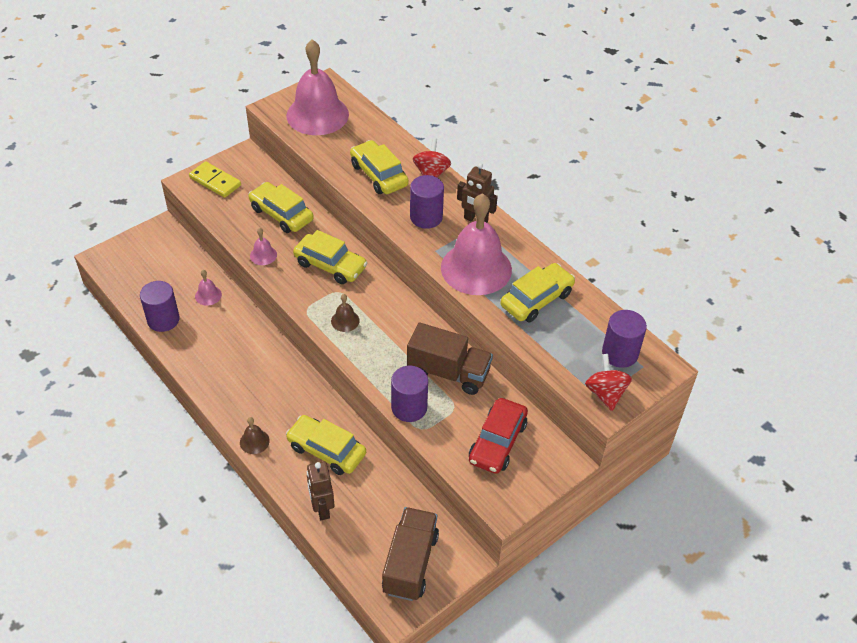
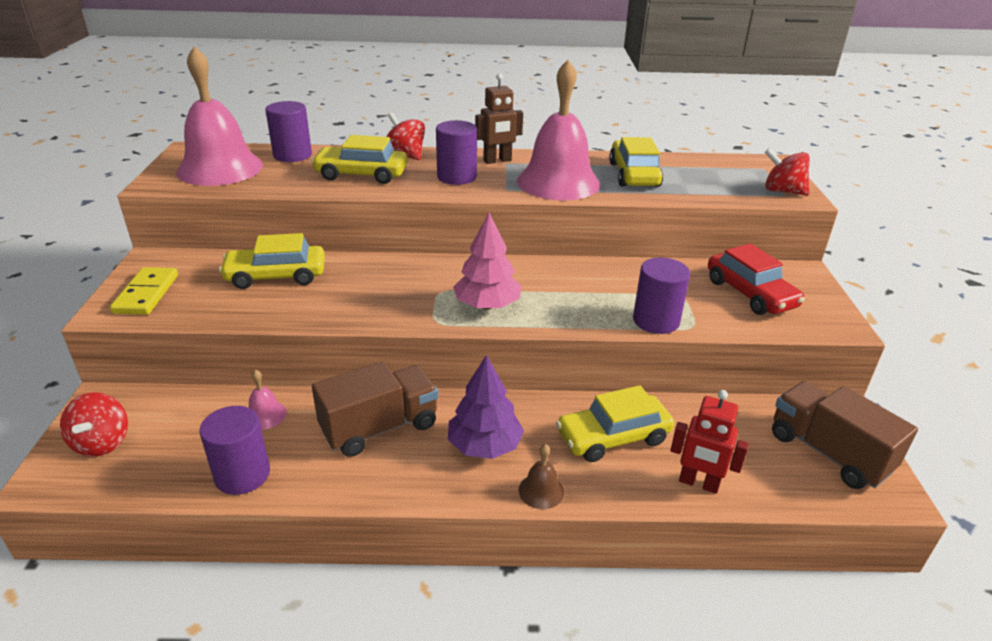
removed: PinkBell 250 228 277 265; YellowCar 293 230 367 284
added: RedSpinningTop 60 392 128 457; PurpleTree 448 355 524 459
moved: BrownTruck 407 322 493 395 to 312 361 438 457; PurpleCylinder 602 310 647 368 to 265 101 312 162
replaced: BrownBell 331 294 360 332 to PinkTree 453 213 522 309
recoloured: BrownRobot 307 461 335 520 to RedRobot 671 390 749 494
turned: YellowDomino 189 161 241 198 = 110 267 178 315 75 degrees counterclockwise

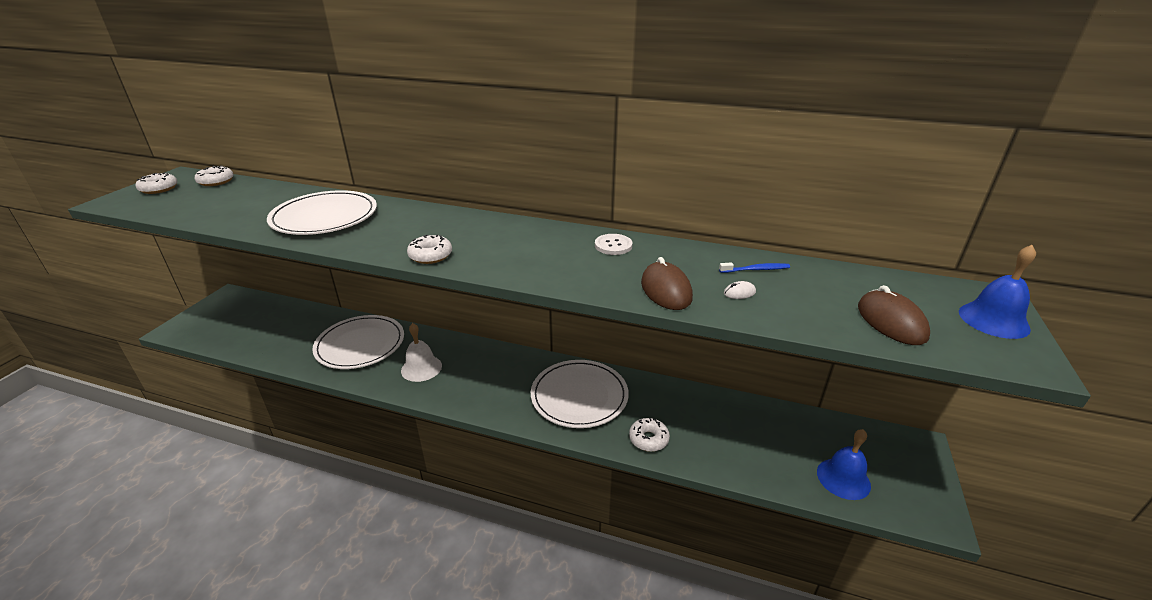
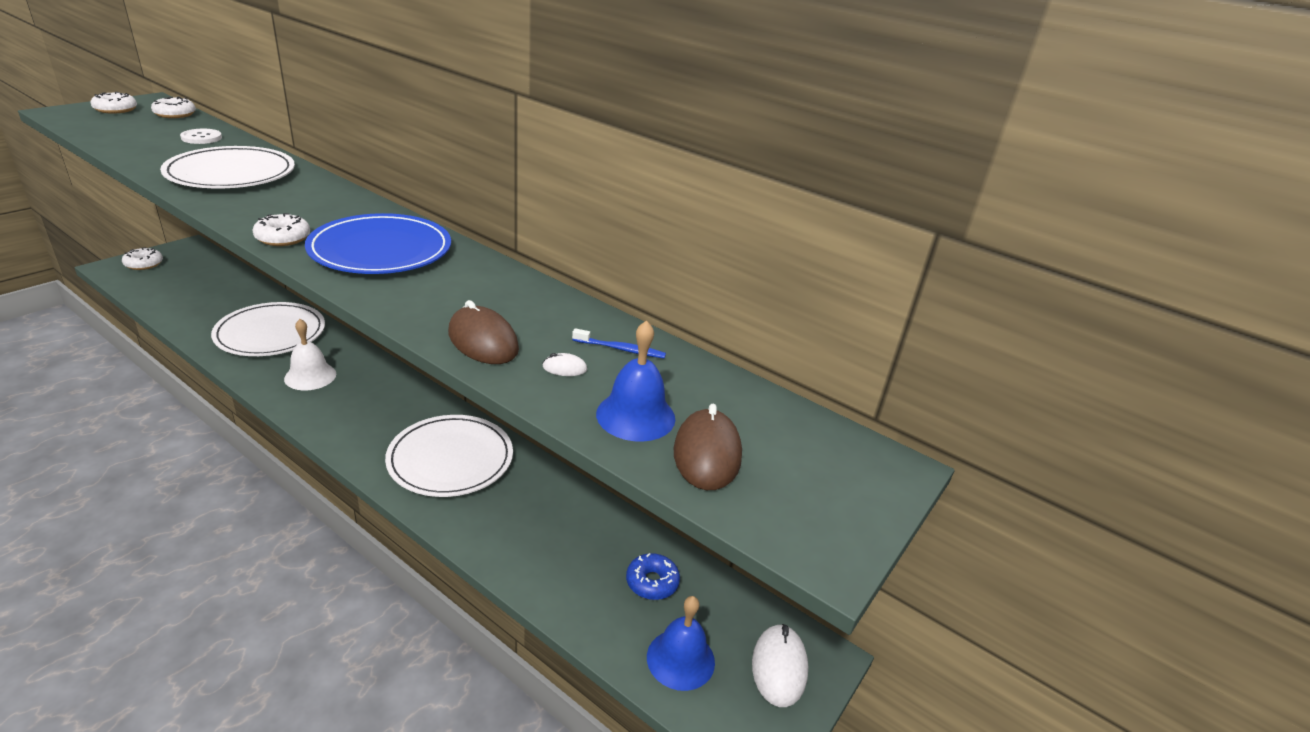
added: BluePlate 305 213 451 274; BlueDonut 626 553 680 600; WhiteMouse 752 624 808 707
moved: WhiteButton 595 234 632 255 to 180 129 222 144; WhiteDonut 629 418 670 452 to 122 247 163 270; BlueBell 959 245 1036 339 to 596 320 675 442
turned: BrownMouse 641 257 693 310 = 448 300 519 364 45 degrees counterclockwise

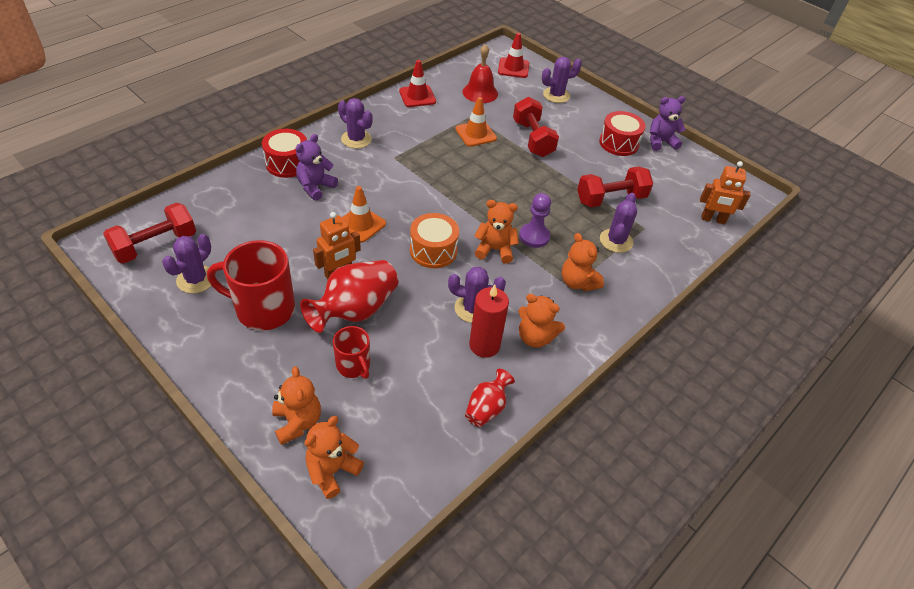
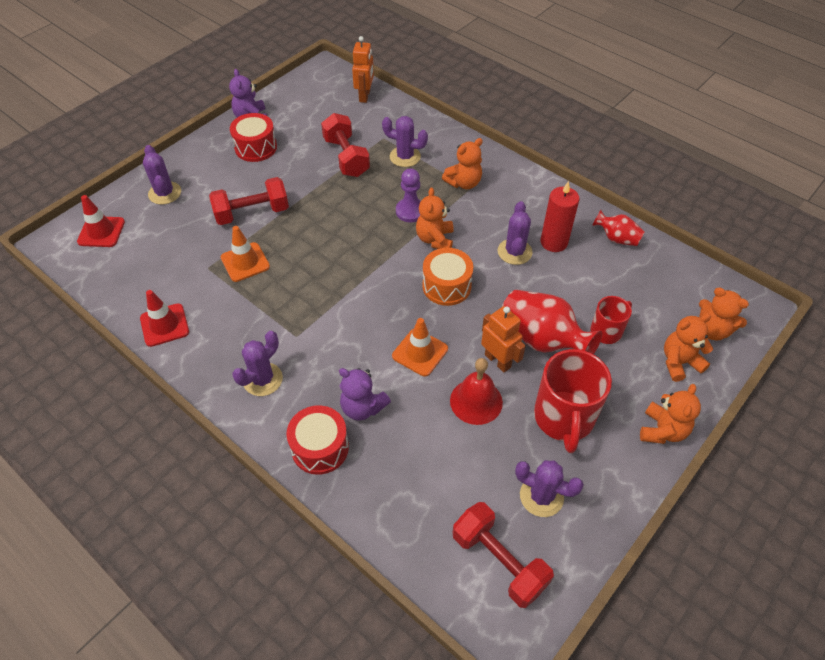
moved: RedBell 463 44 498 103 to 450 358 503 425; OrangeTeddyBear 518 294 565 348 to 640 384 701 444

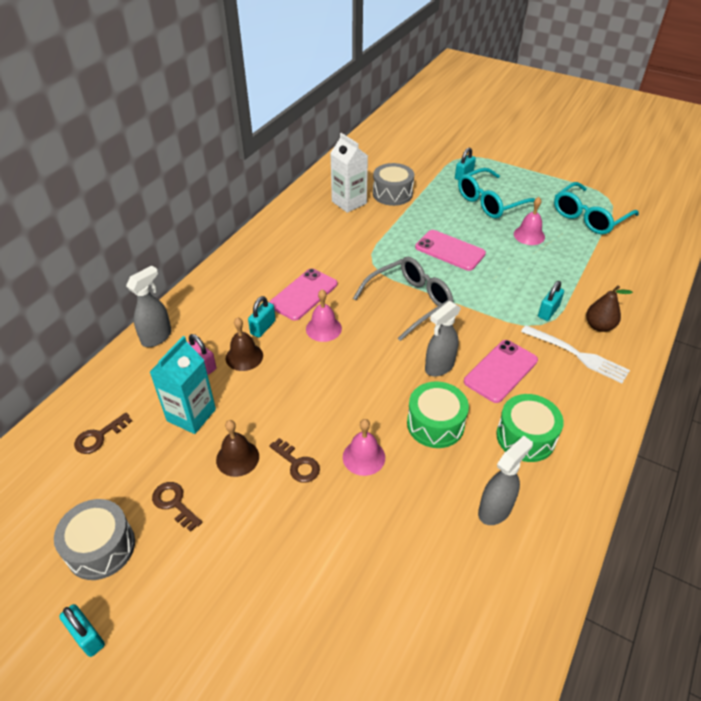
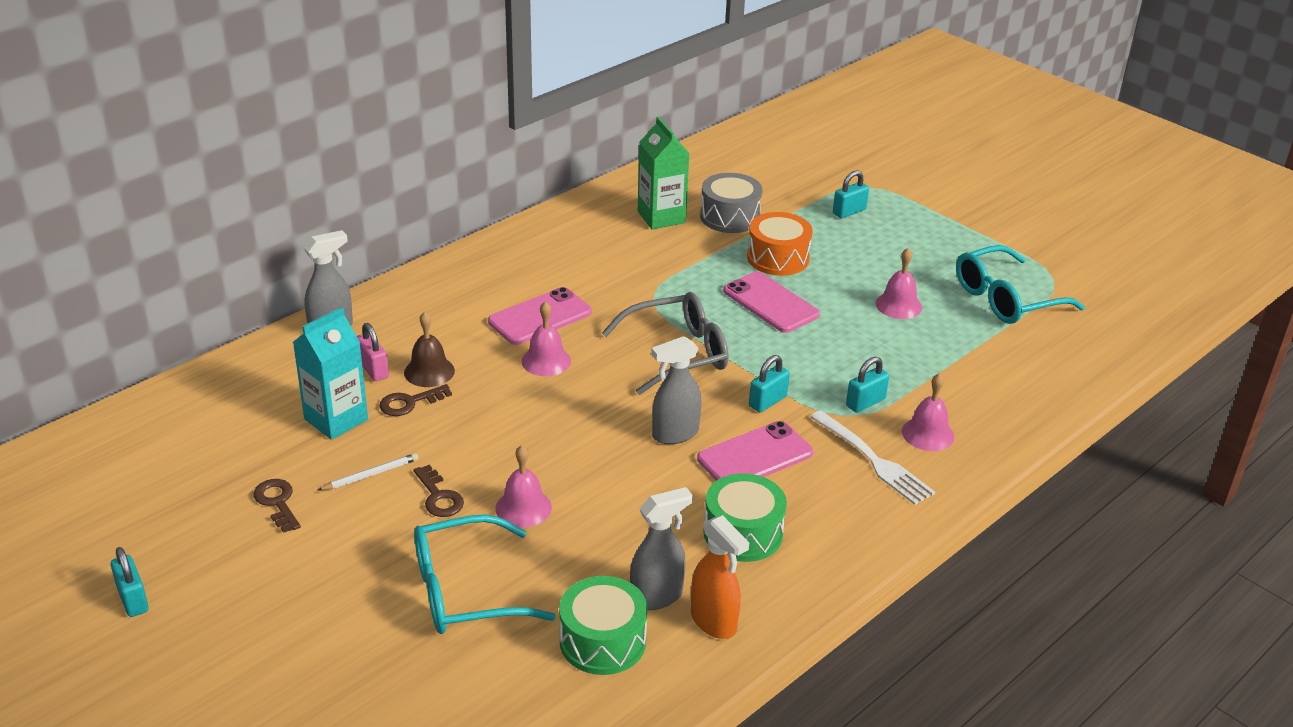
removed: GreyDrum 54 499 135 580
added: OrangeSprayBottle 691 515 749 639; OrangeDrum 747 212 813 276
moved: BrownKey 74 413 132 454 to 379 384 452 416; TurquoisePadlock 248 296 276 338 to 749 355 790 412; GreenDrum 407 382 469 448 to 559 576 647 675; TurquoiseGlasses 458 168 535 219 to 414 514 556 634
replaced: BrownBell 216 420 259 477 to WhitePencil 317 453 418 491; BrownPear 586 285 633 332 to PinkBell 902 373 954 451
recoloured: WhiteCarton 330 133 368 213 to GreenCarton 638 117 690 230

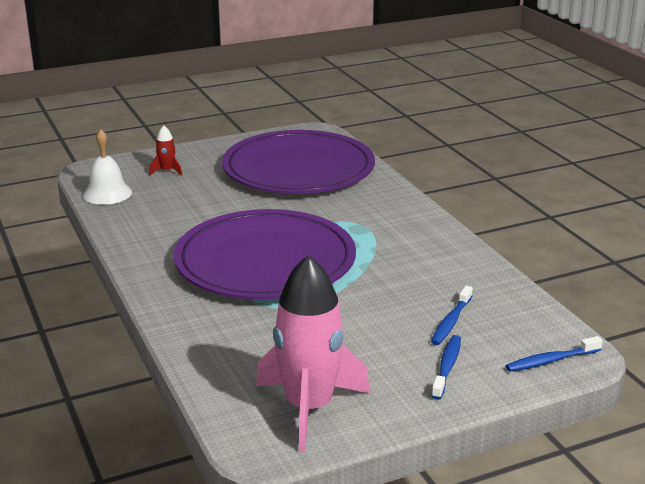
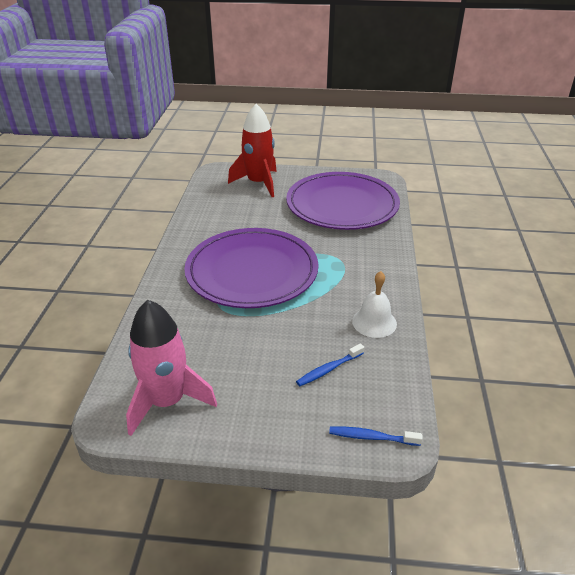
removed: BlueToothbrush 431 335 461 400
moved: WhiteBell 83 129 132 205 to 352 271 397 338
resized: RedRocket 149 126 182 176 = 228 104 277 197 x2.39

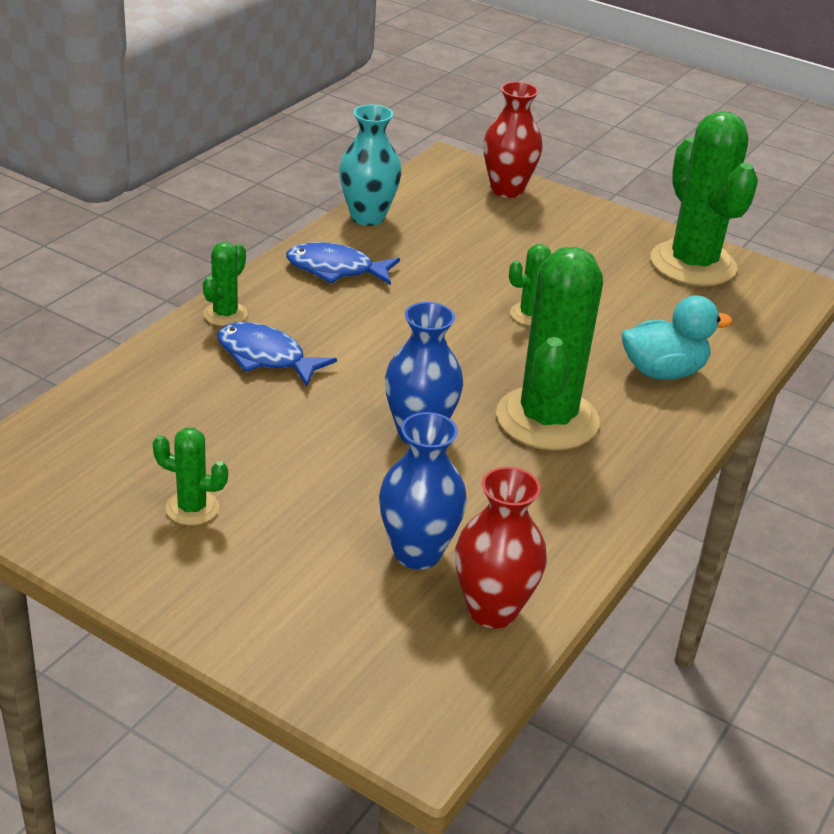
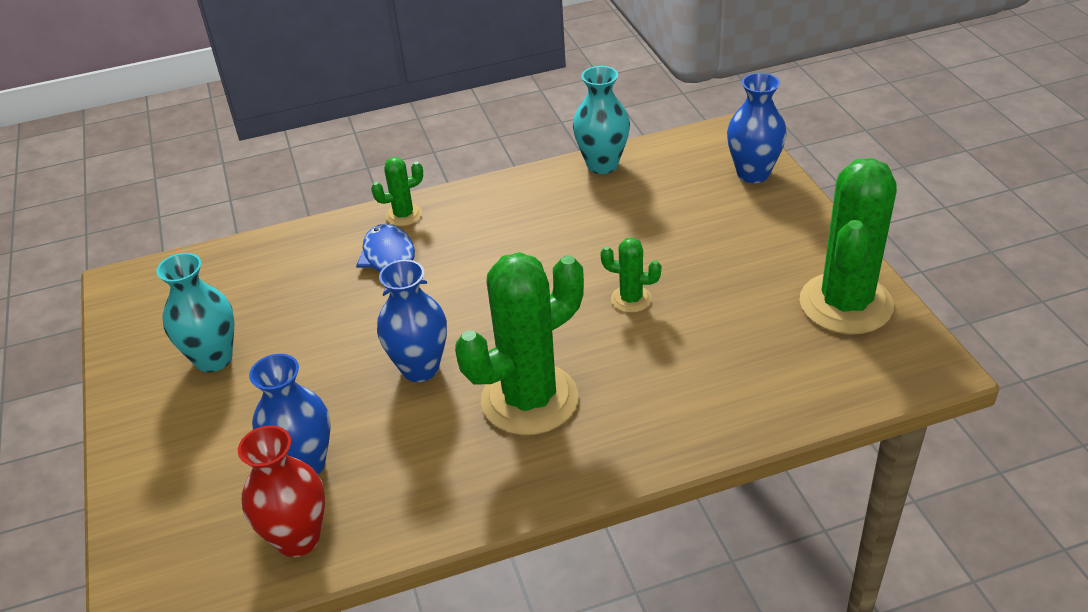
removed: BlueFish 286 242 400 285; TurquoiseDuck 622 295 732 380
replaced: GreenCactus 153 428 228 525 to TurquoiseVase 156 253 234 372
recoloured: RedVase 483 82 543 198 to BlueVase 727 73 787 183

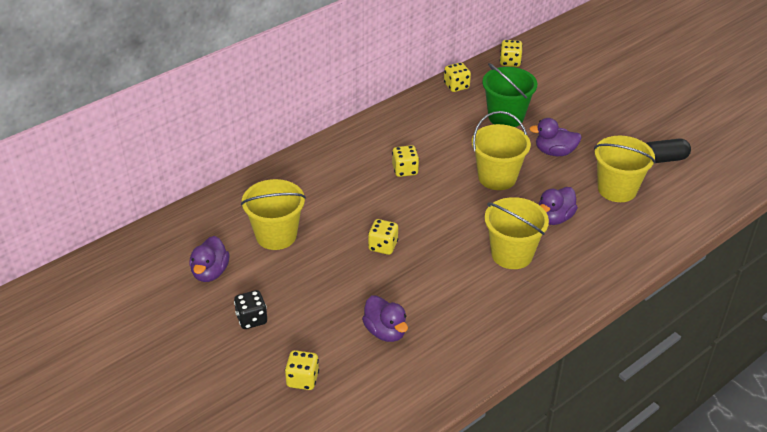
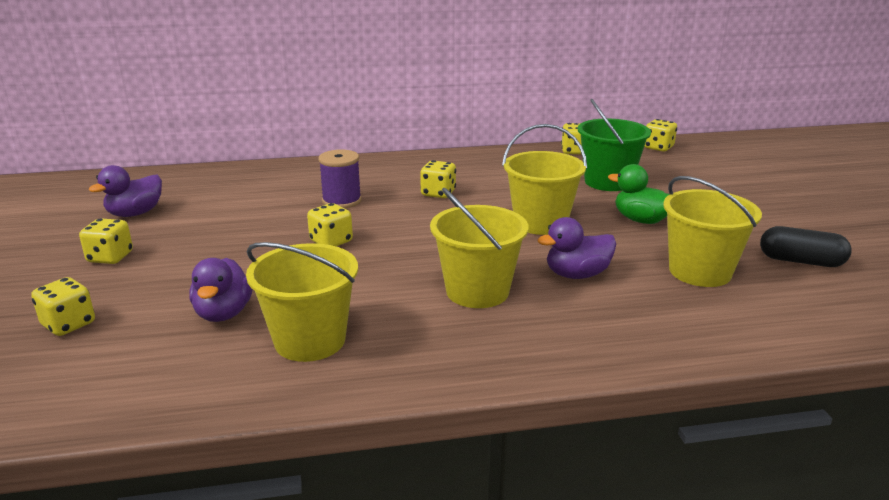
added: PurpleSpool 318 149 362 208
moved: YellowBucket 241 179 306 250 to 246 242 358 362
recoloured: BlackDice 234 290 267 329 to YellowDice 79 218 133 264; PurpleDuck 529 118 582 156 to GreenDuck 608 164 670 224

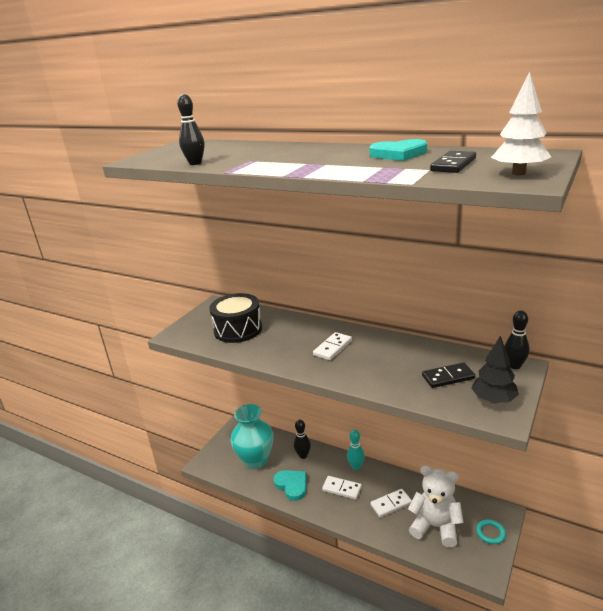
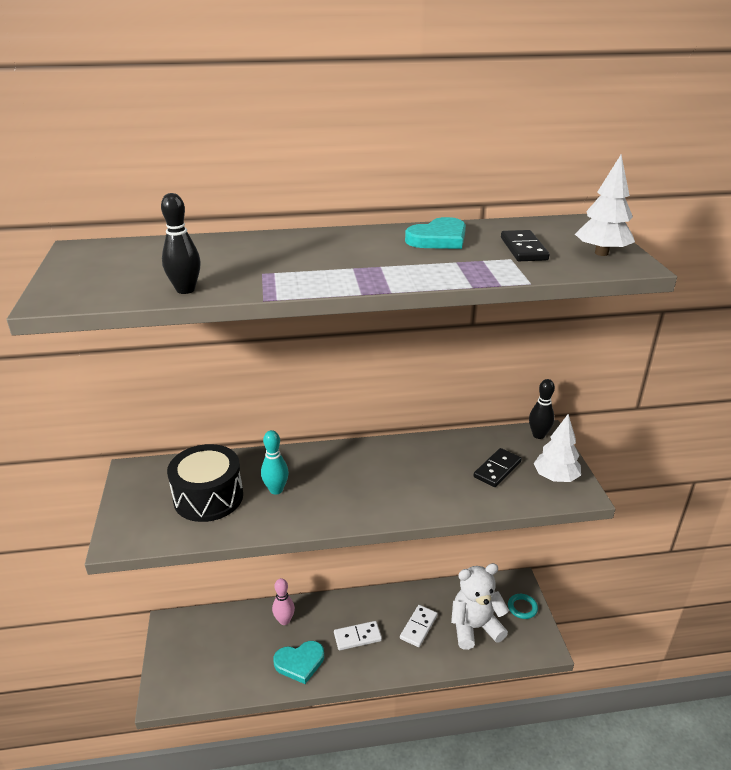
removed: TurquoiseVase 231 404 274 469; WhiteDomino 313 332 352 360
moved: TurquoiseBowlingPin 347 430 365 470 to 261 430 289 495
recoloured: BlackBowlingPin 294 420 311 459 to PinkBowlingPin 272 578 295 625; BlackTree 471 336 519 403 to WhiteTree 534 414 581 482
turned: TurquoiseHeart 274 470 307 501 = 273 641 324 684 150 degrees clockwise

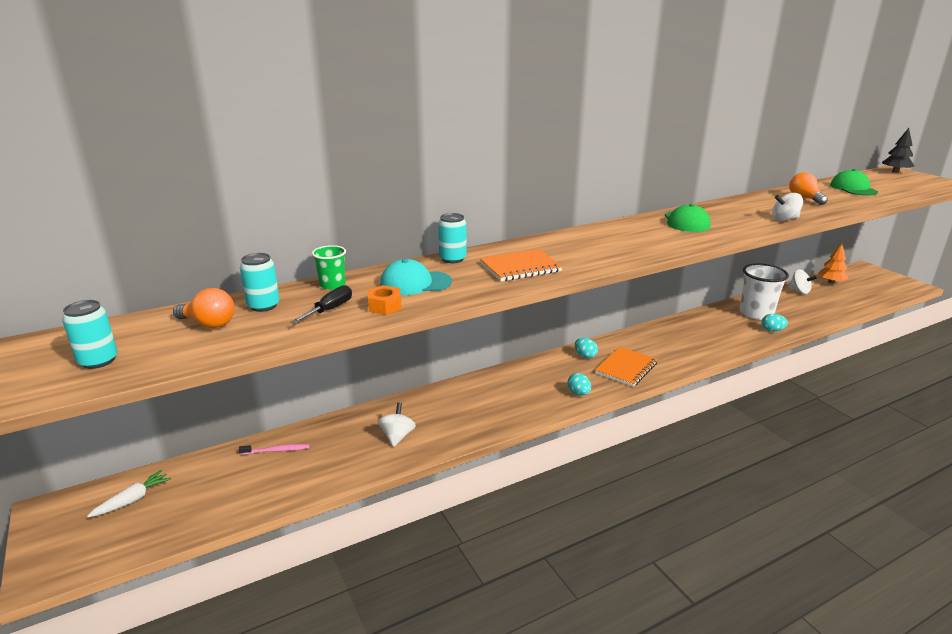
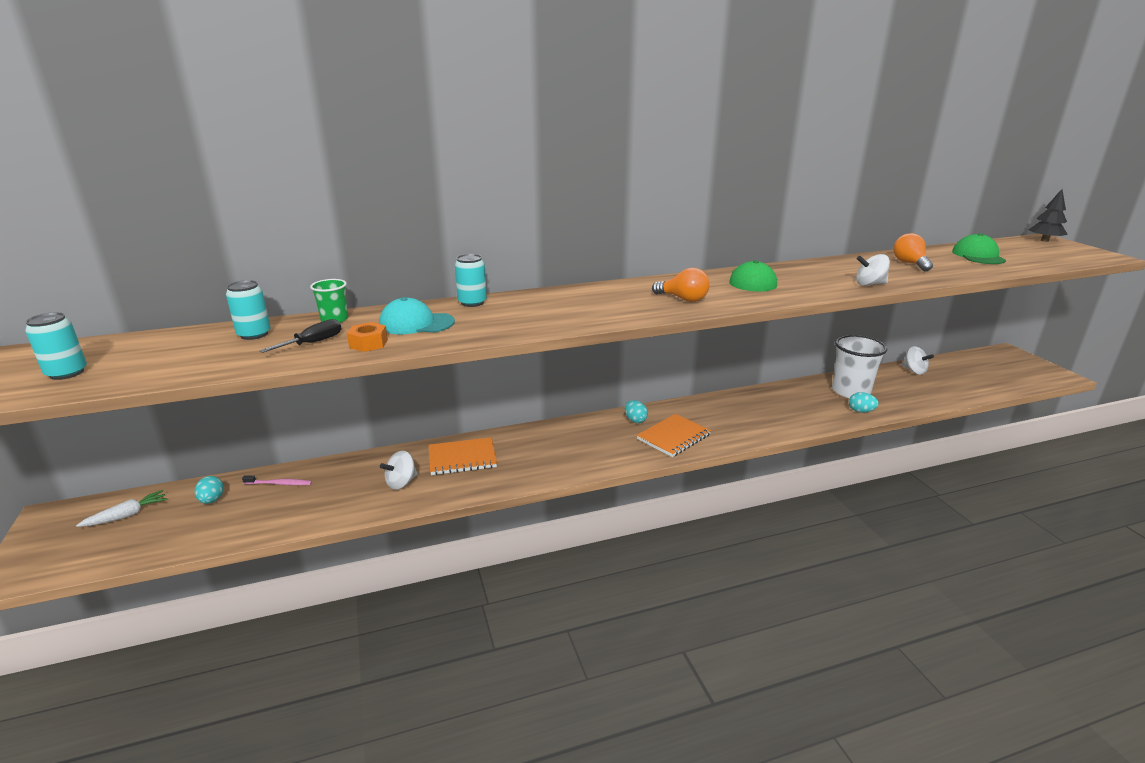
removed: OrangeTree 818 243 848 283
moved: OrangeLightBulb 173 288 235 328 to 652 268 709 302; OrangeNotebook 480 249 563 281 to 429 437 497 475; TurquoiseEgg 567 373 591 396 to 194 476 224 504
turned: WhiteSpinningTop 378 402 416 447 = 380 451 418 490 150 degrees counterclockwise

